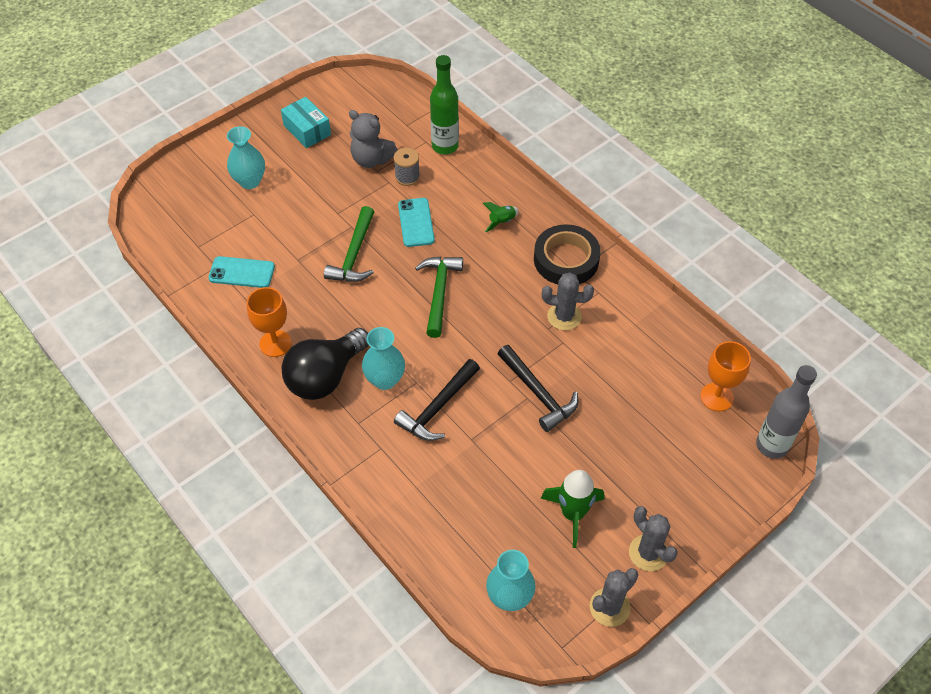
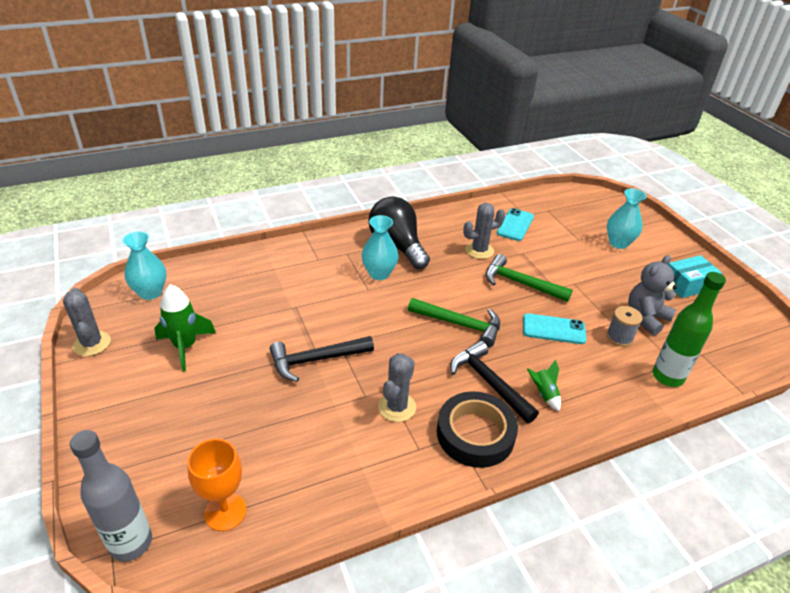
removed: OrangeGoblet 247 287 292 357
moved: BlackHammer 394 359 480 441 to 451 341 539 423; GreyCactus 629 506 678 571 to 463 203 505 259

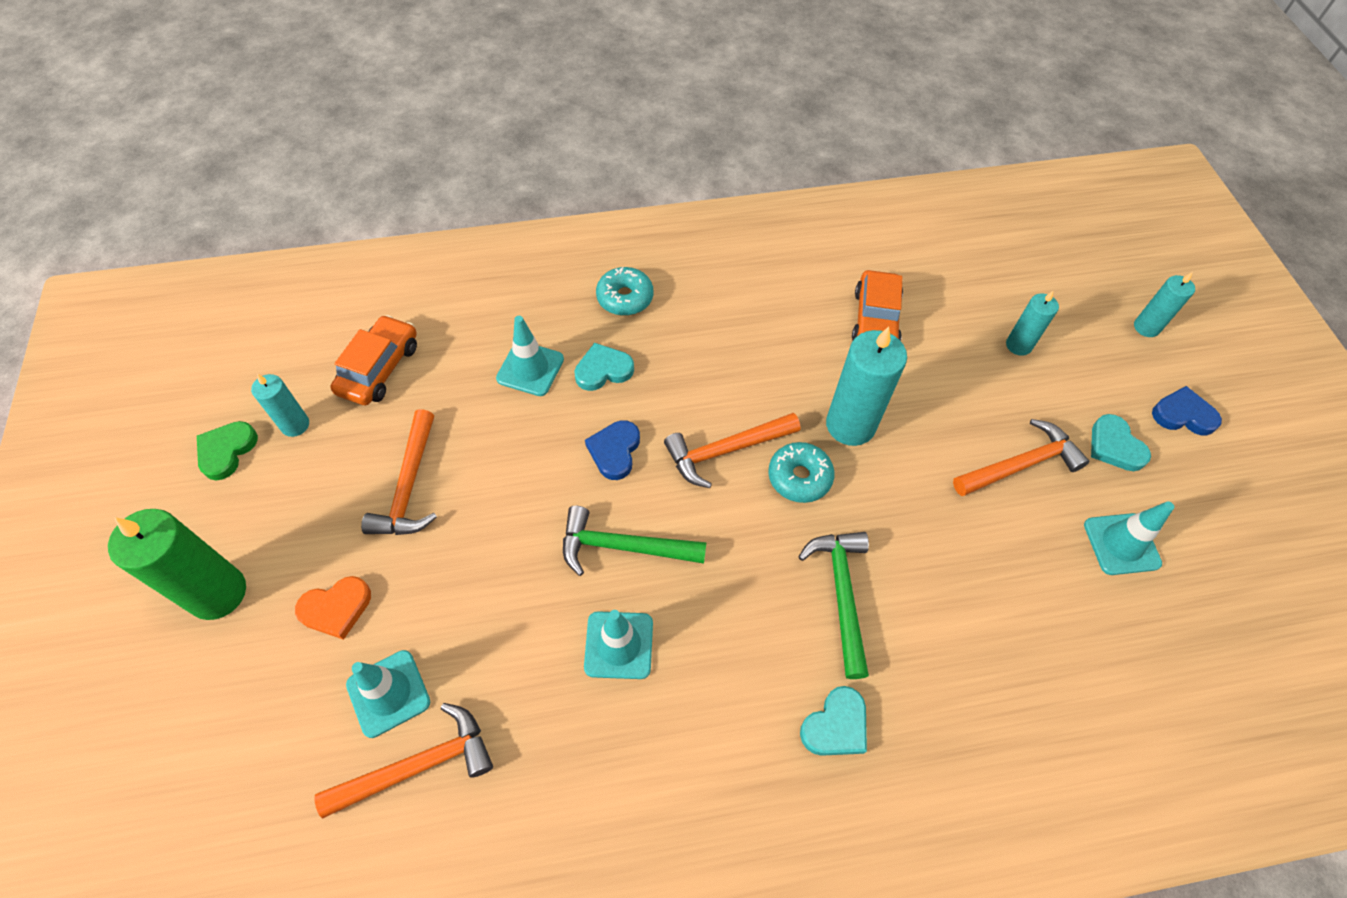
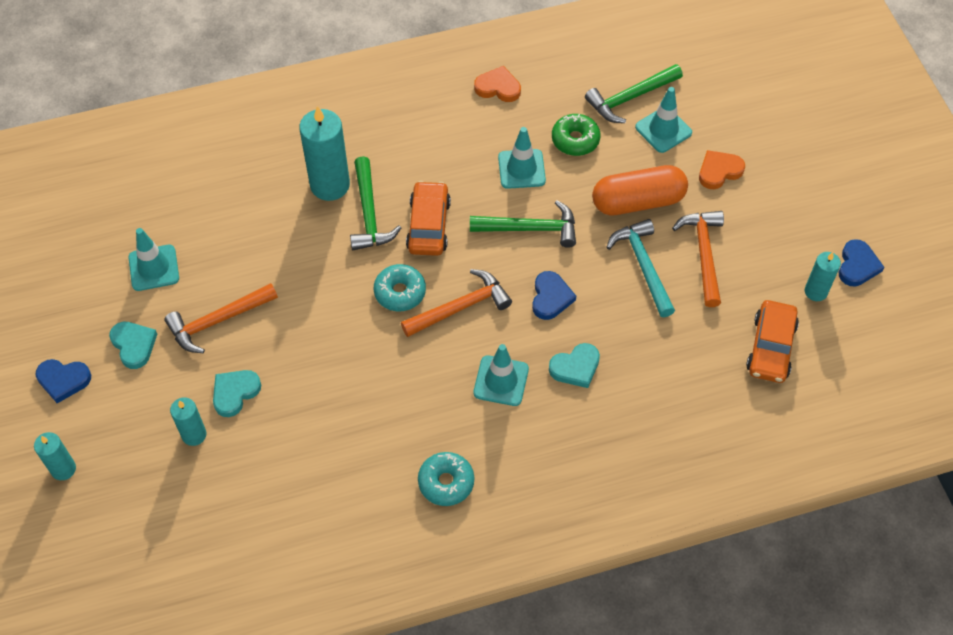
removed: GreenCandle 108 509 246 620
added: OrangeHeart 474 66 521 102; GreenDonut 552 114 600 156; OrangeCapsule 592 165 688 215; TurquoiseHammer 606 219 675 317
moved: TurquoiseTrafficCone 496 316 564 396 to 473 344 529 406; TurquoiseDonut 596 267 653 316 to 418 452 474 506; TurquoiseHeart 800 686 867 756 to 213 370 261 417; TurquoiseCandle 826 327 907 446 to 299 106 350 201; OrangeCar 852 270 903 341 to 406 181 451 256
recoloured: GreenHeart 197 421 258 480 to BlueHeart 839 239 884 286; OrangeHammer 314 703 493 819 to GreenHammer 585 64 683 123

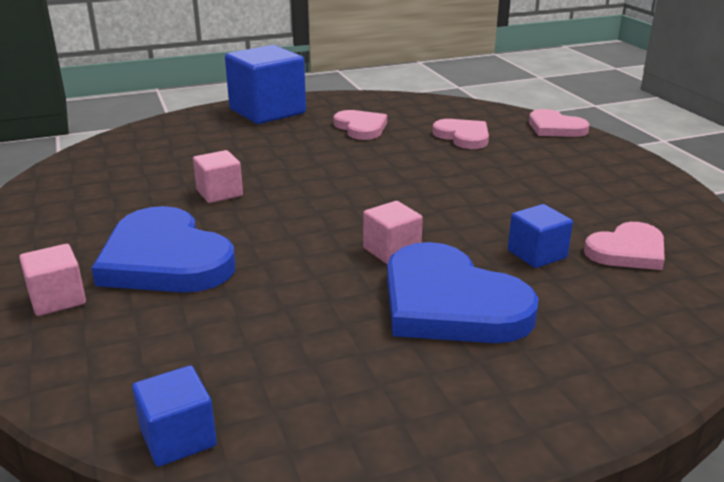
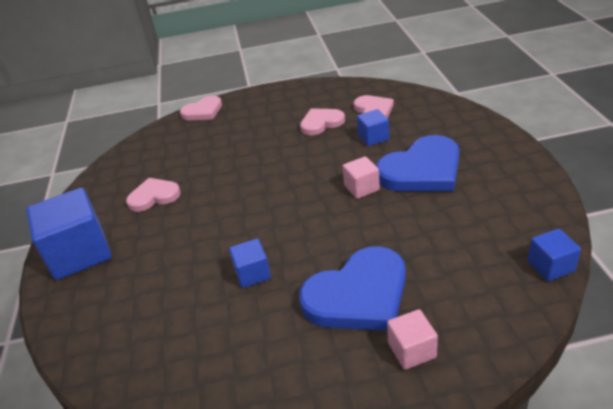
moved: PinkHeart 432 119 489 149 to 300 108 345 135
recoloured: PinkCube 193 150 243 203 to BlueCube 229 239 271 288

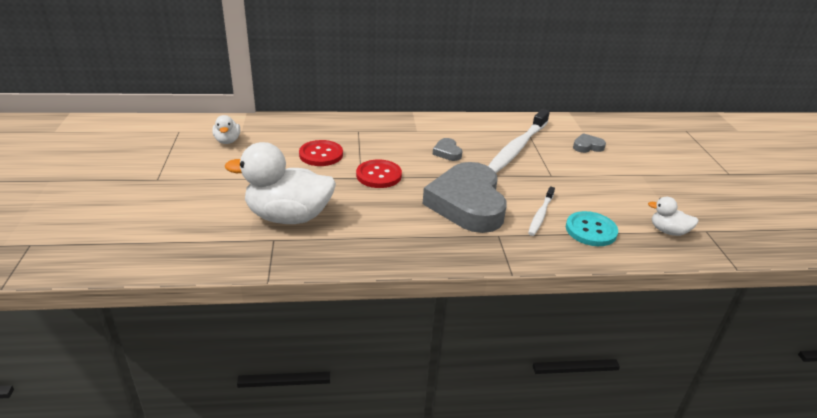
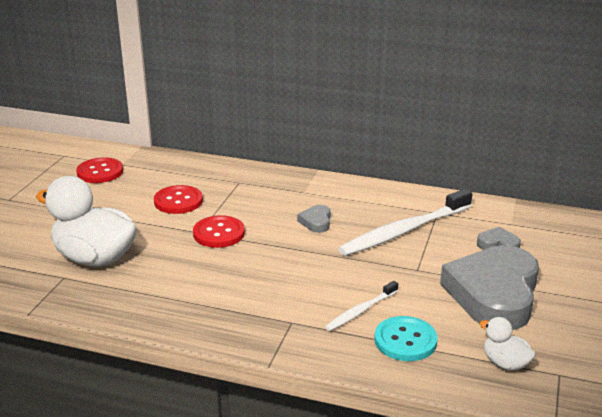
moved: GreyHeart 423 162 507 233 to 440 245 539 330
replaced: WhiteDuck 212 115 240 144 to RedButton 76 157 123 183

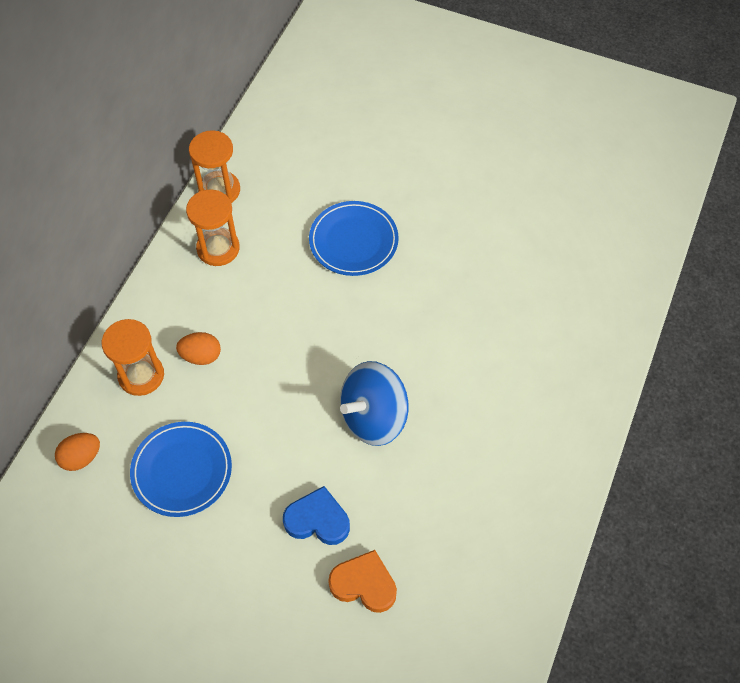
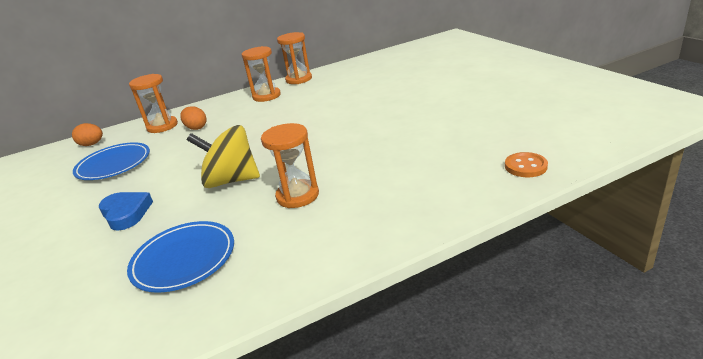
removed: OrangeHeart 328 550 397 613
added: OrangeHourglass 261 123 319 208; OrangeButton 505 152 548 177
moved: BluePlate 309 201 399 276 to 127 221 234 293
recoloured: BlueSpinningTop 340 361 409 446 to YellowSpinningTop 187 125 260 188

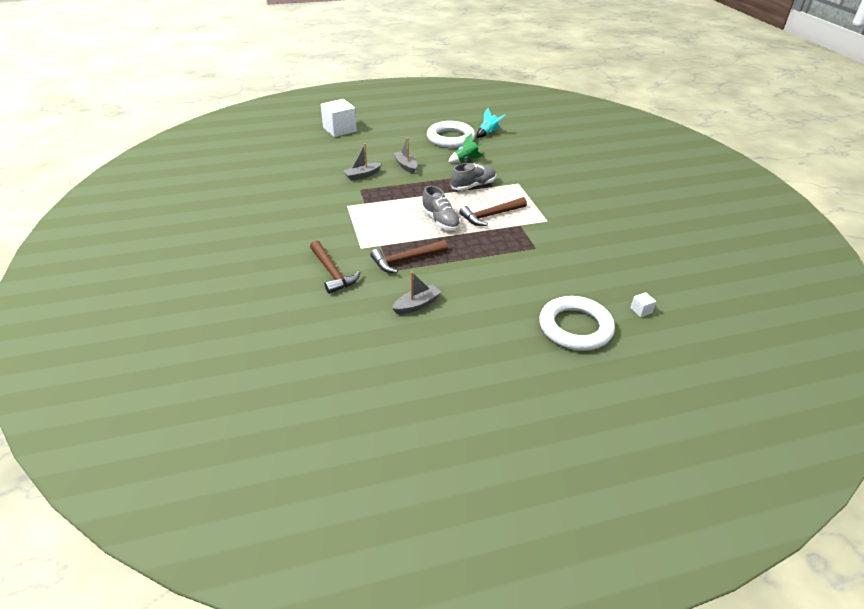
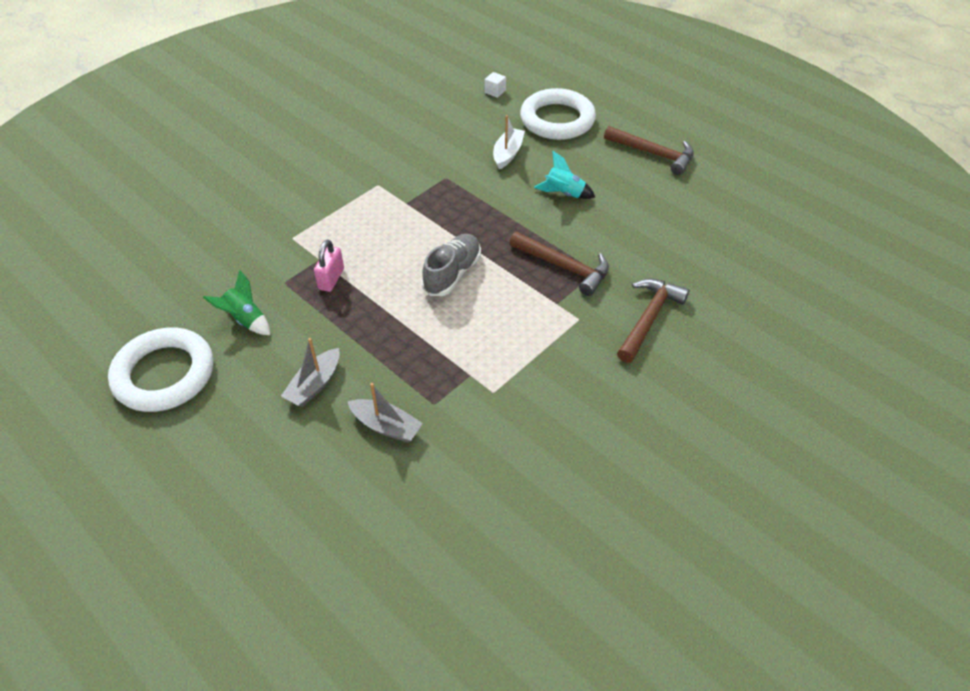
removed: WhiteCube 321 99 357 137; GreyBoat 392 271 441 314
added: WhiteBoat 493 115 525 169
moved: BrownHammer 459 197 527 226 to 604 126 694 175; TurquoiseRocket 477 108 506 138 to 534 151 595 199
replaced: GreyShoe 451 163 496 191 to PinkPadlock 314 240 344 292

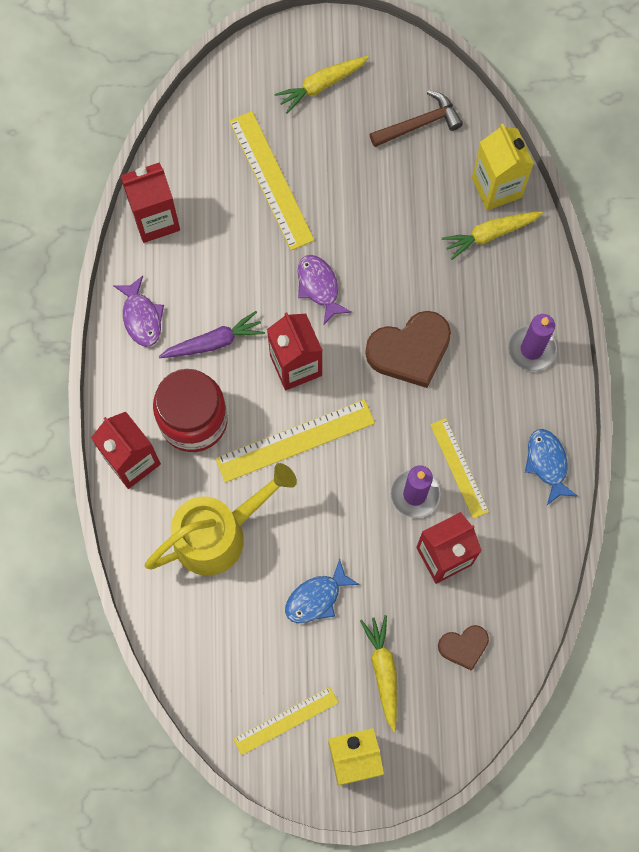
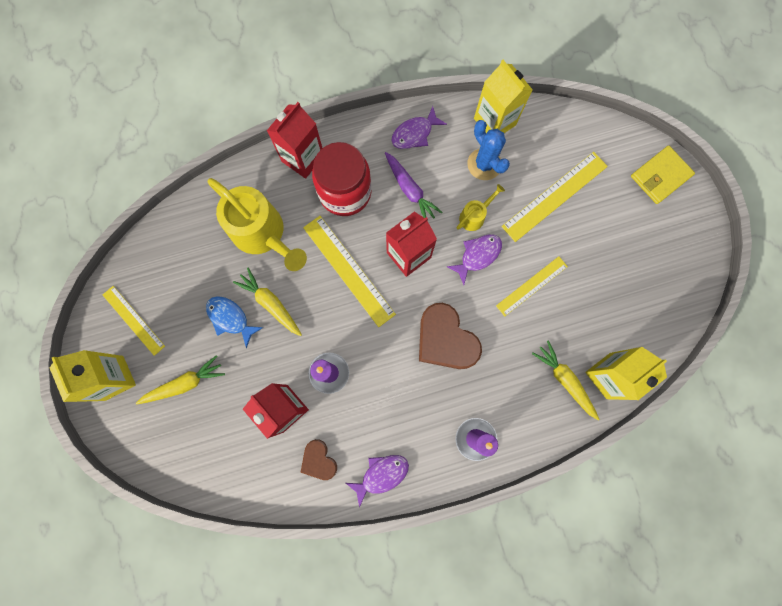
removed: BrownHammer 370 90 463 147
added: YellowWateringCan 456 184 505 231; BlueCactus 467 120 510 180; YellowWallet 631 145 695 204
moved: YellowCarrot 274 56 369 113 to 233 268 302 336; YellowRuler 430 418 489 519 to 496 256 568 316; BrownHeart 438 625 489 671 to 300 439 337 480
recoloured: RedCarton 120 162 180 243 to YellowCarton 474 60 533 134; BlueFish 525 429 577 505 to PurpleFish 346 455 409 508

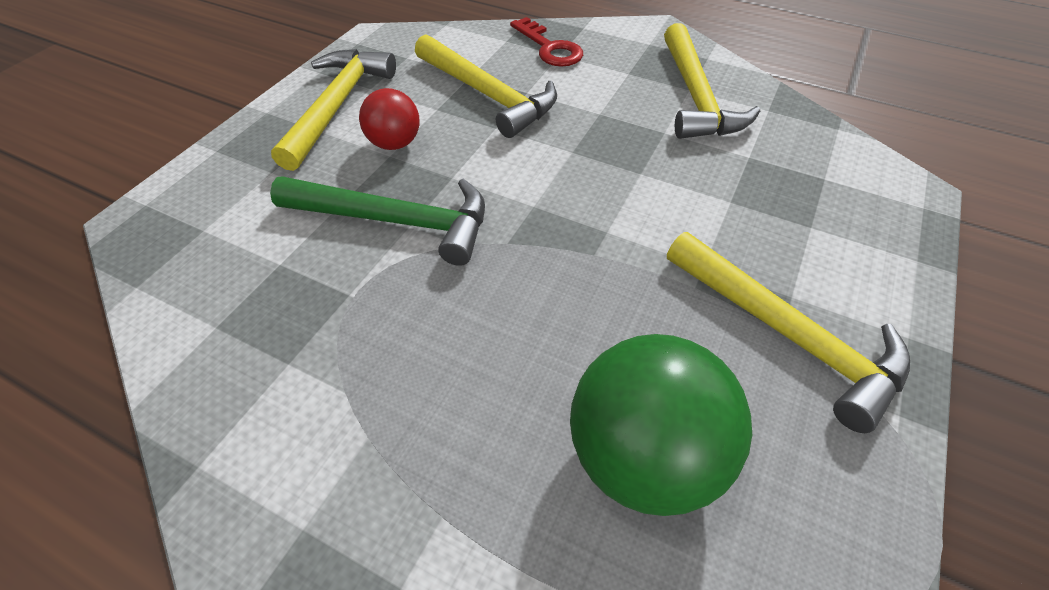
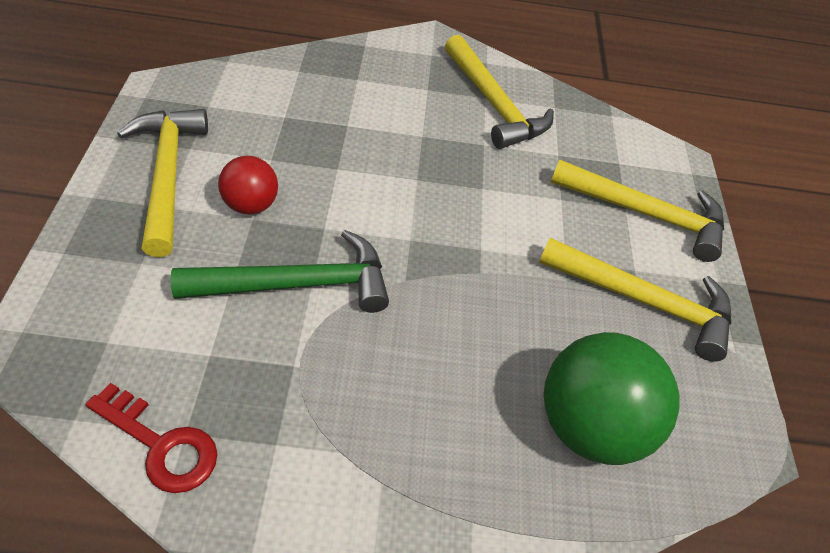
moved: YellowHammer 415 34 557 138 to 550 160 724 262; RedKey 510 17 583 67 to 85 383 218 493

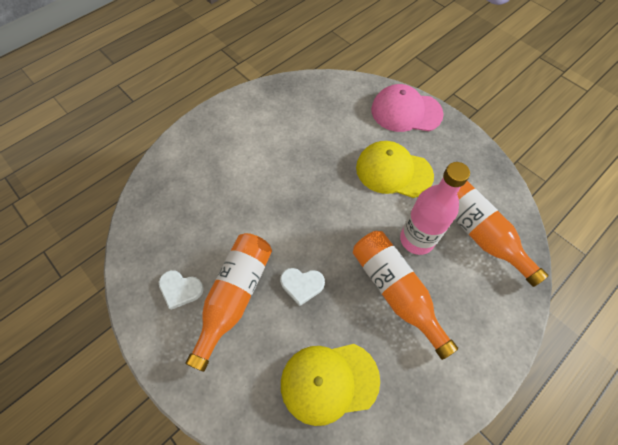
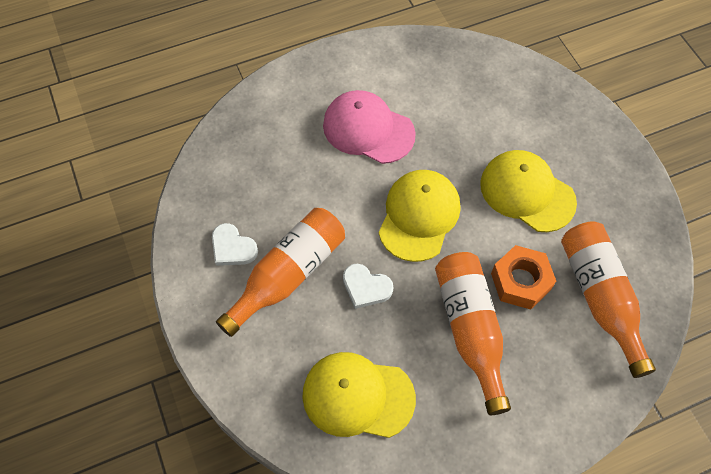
added: YellowCap 379 170 460 262
moved: PinkCap 371 84 444 132 to 323 90 416 164
replaced: PinkBottle 400 162 470 255 to OrangeNut 491 245 556 310

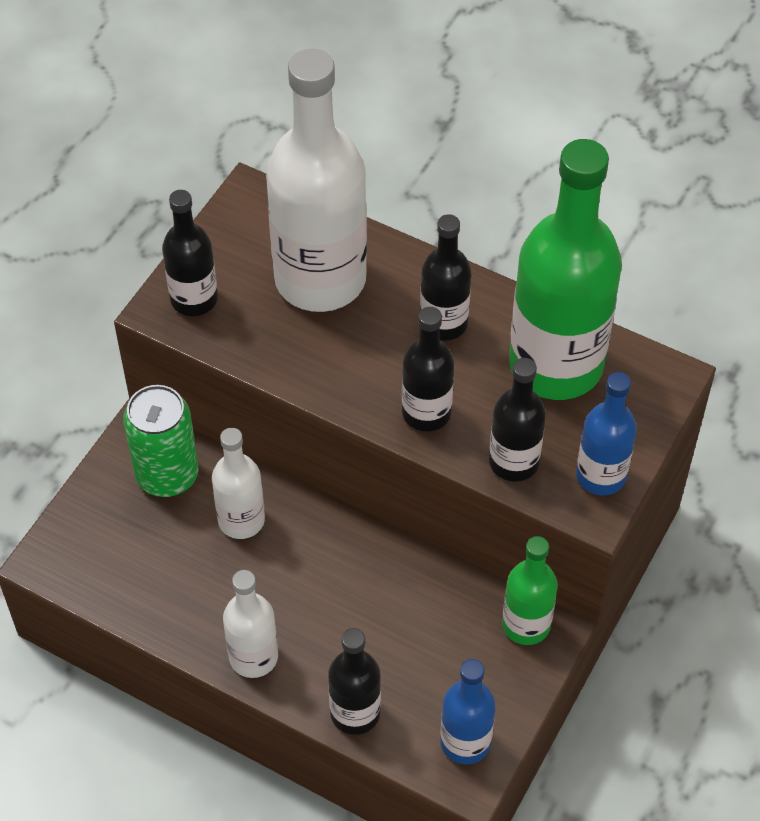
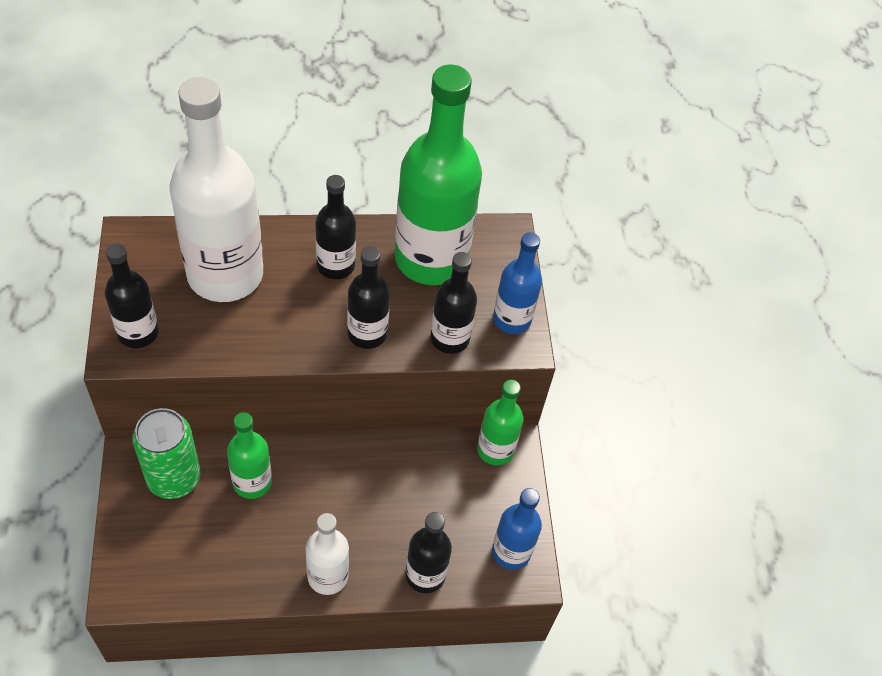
recoloured: WhiteBottle 212 427 265 539 to GreenBottle 227 412 272 499

